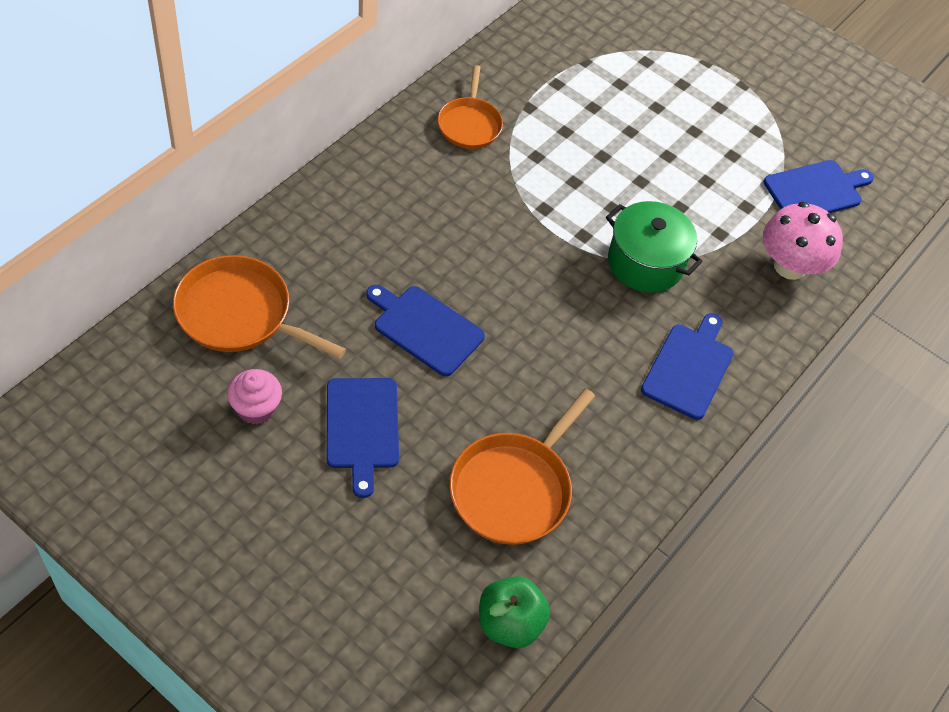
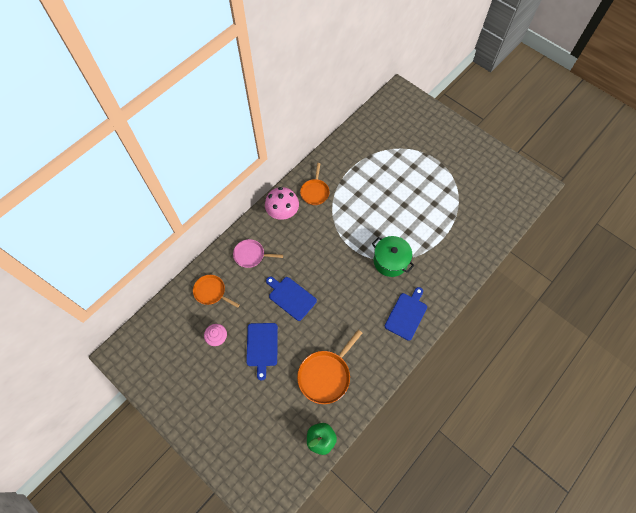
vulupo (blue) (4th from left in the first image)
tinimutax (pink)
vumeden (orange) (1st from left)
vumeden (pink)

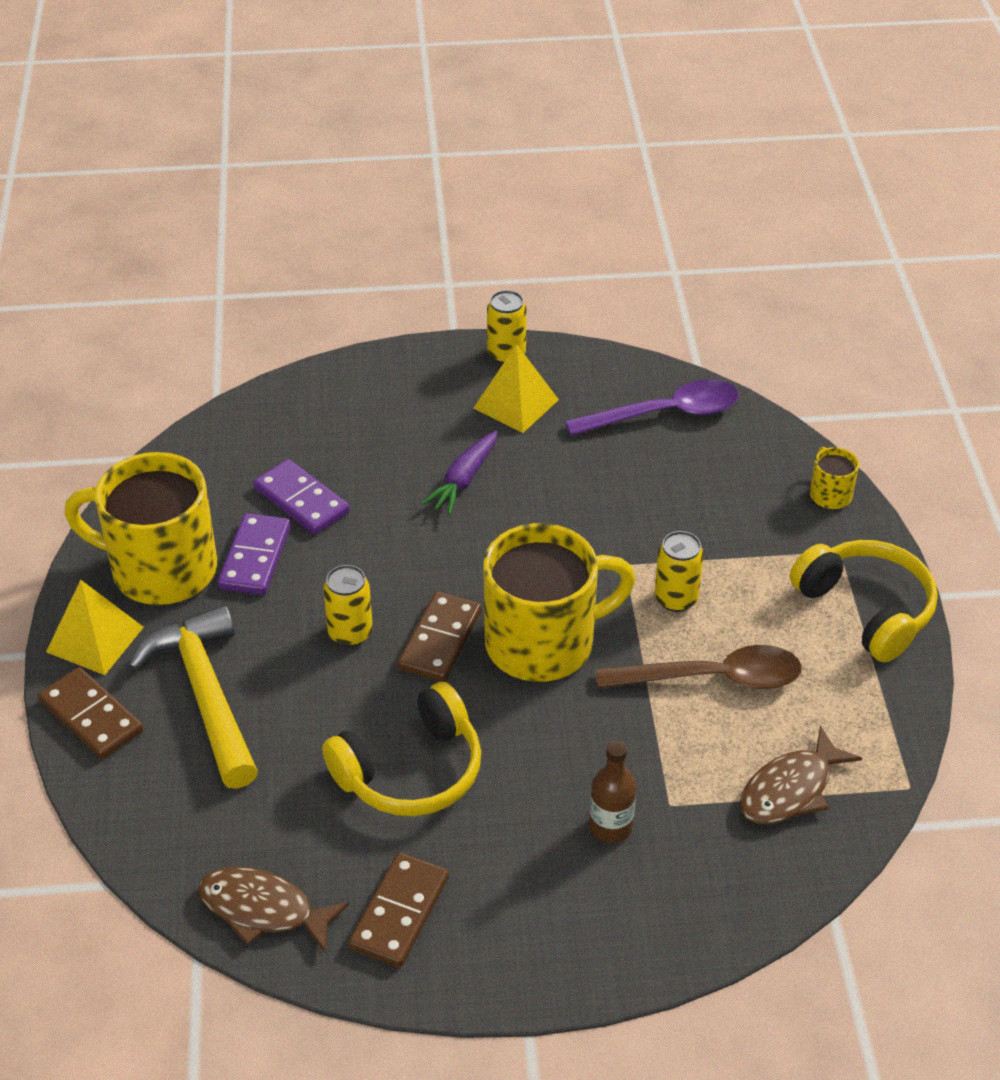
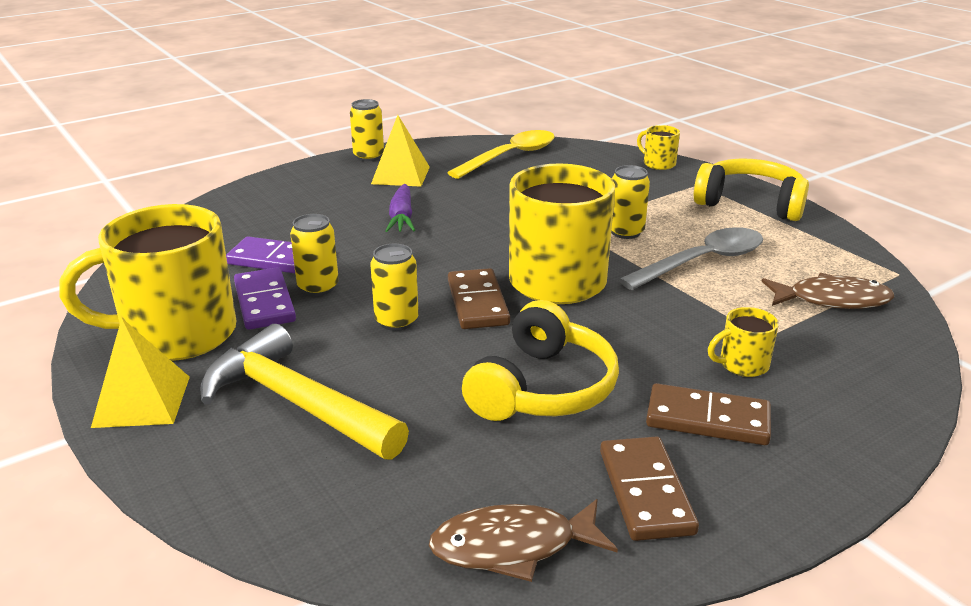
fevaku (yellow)
fevaku (grey)
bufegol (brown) (3rd from left)
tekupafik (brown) (2nd from left)
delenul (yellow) (4th from left)
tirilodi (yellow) (1st from left)

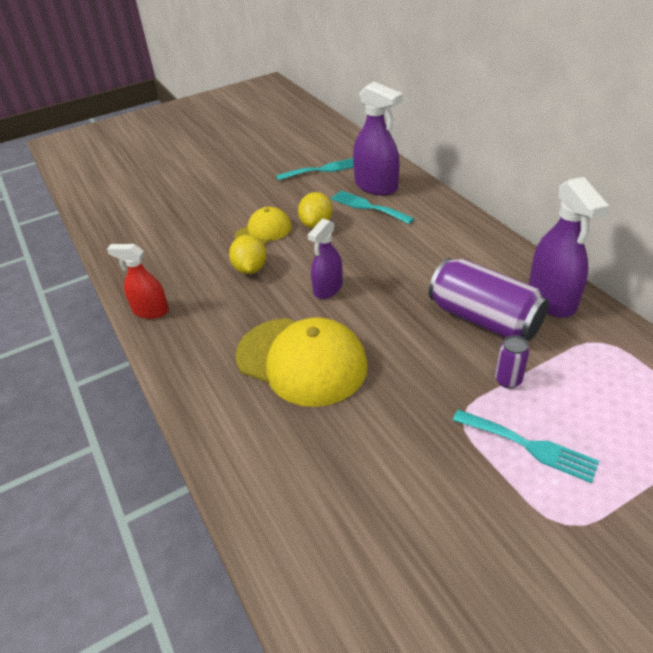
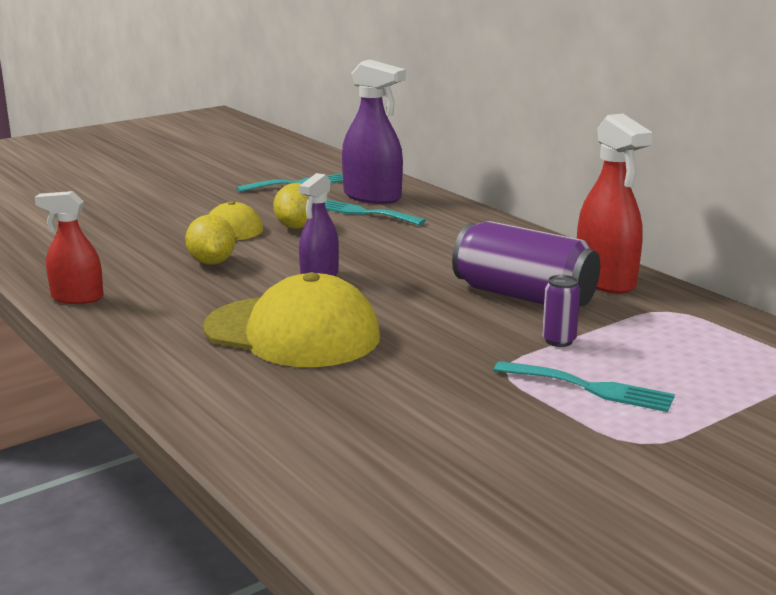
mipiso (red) (2nd from left)

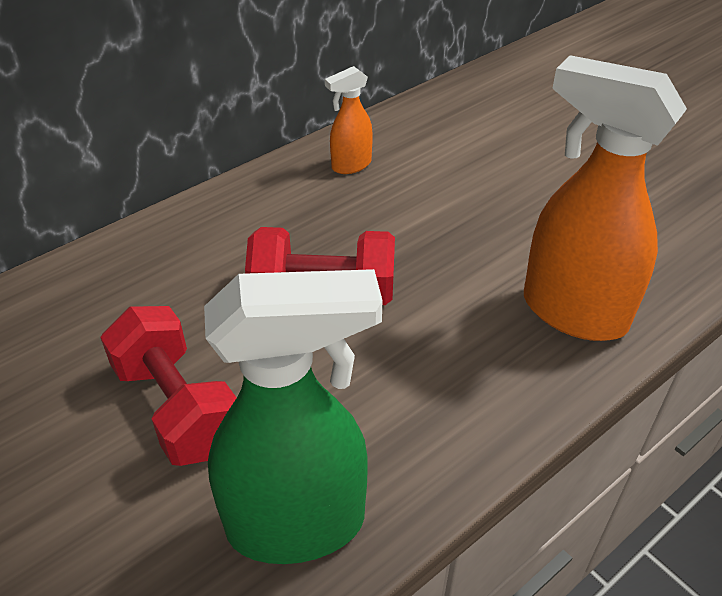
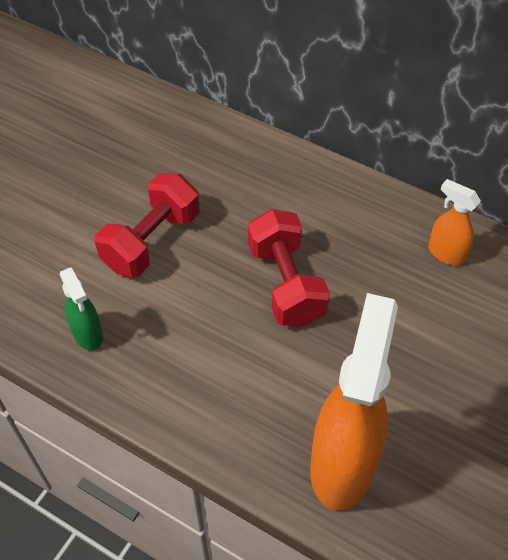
mipiso (green)

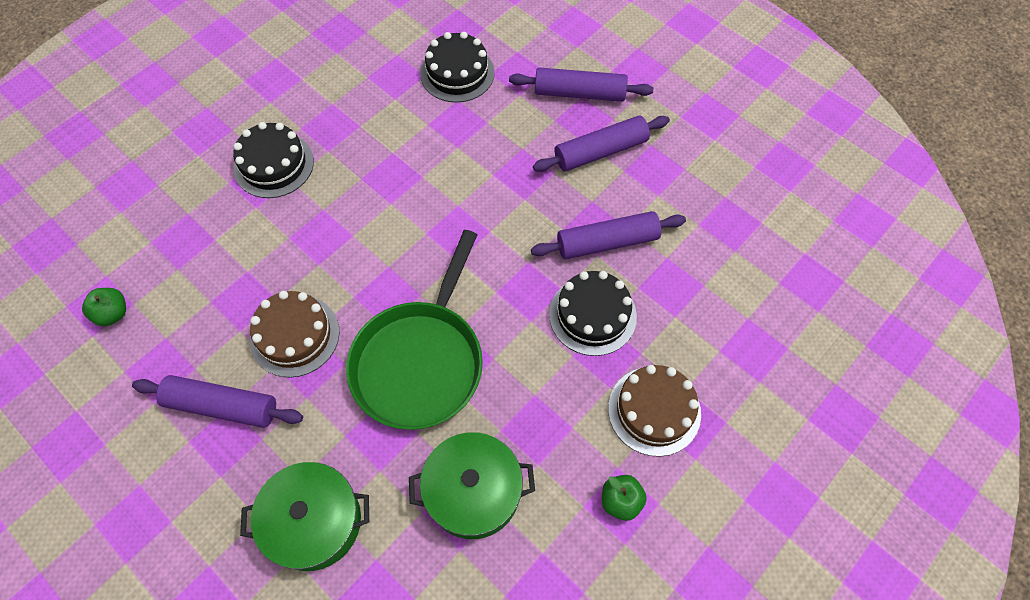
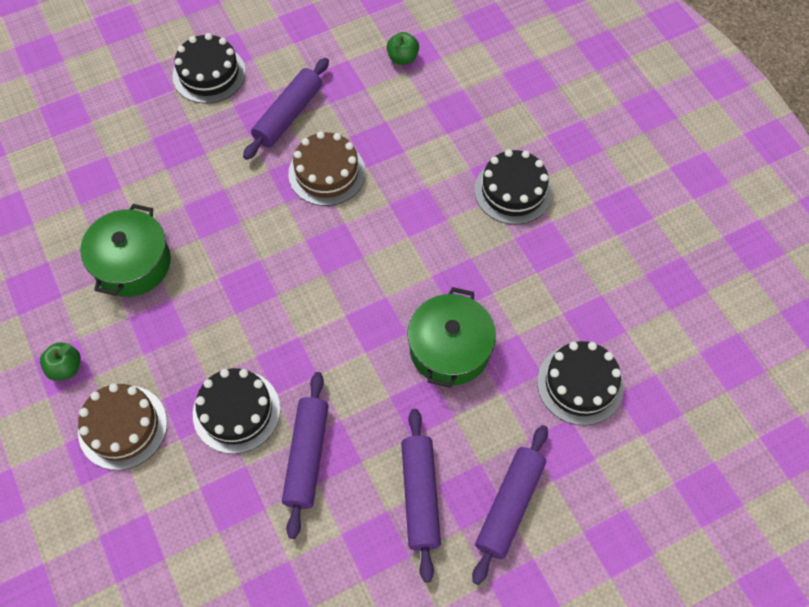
vumeden (green)
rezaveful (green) (2nd from left)
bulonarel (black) (1st from left)

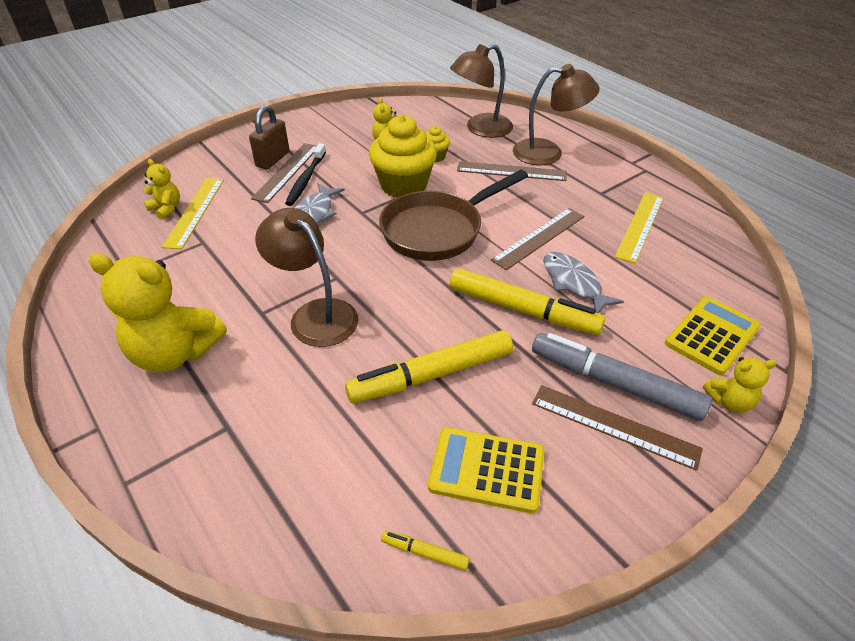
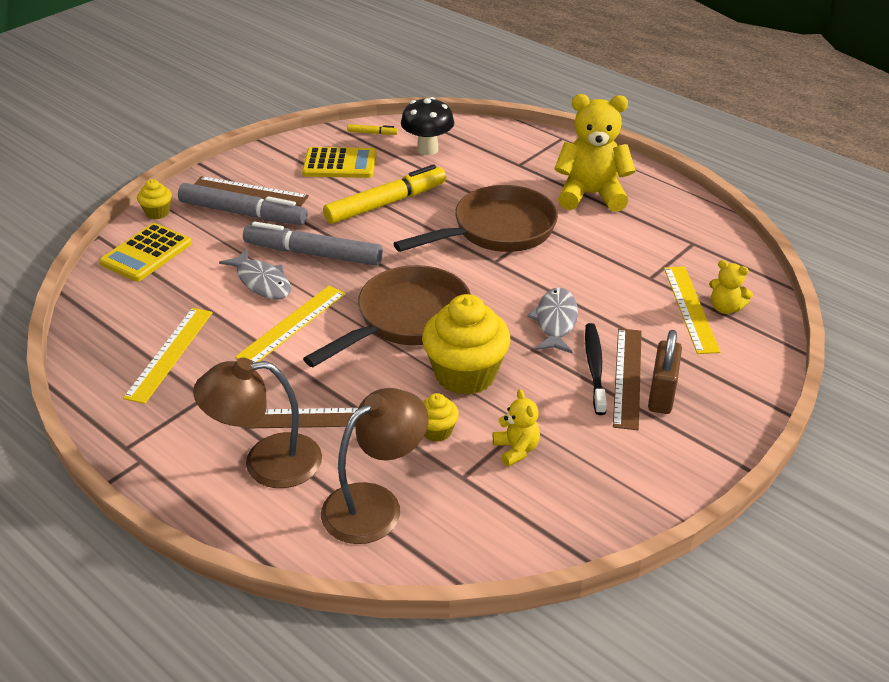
vumeden (brown) (2nd from left)
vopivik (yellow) (2nd from left)
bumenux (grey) (2nd from left)
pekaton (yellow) (1st from left)
tinimutax (black)

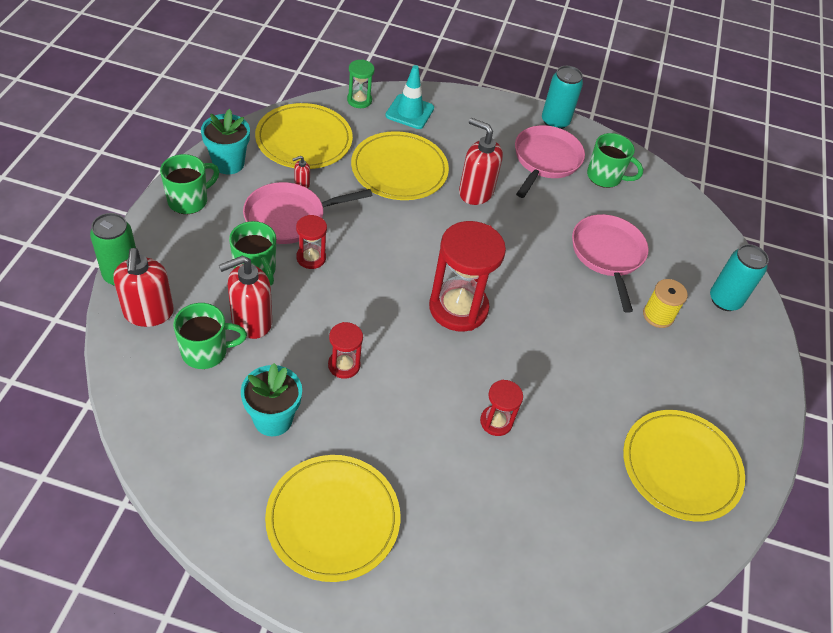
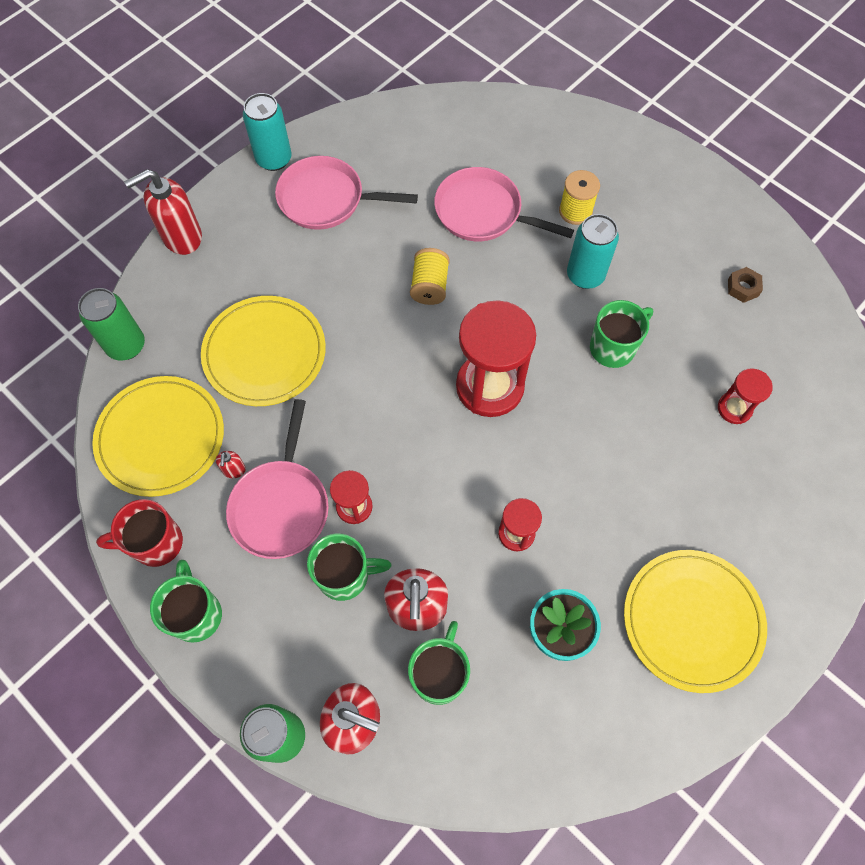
tirilodi (green) (1st from left)
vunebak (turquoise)
delenul (red)
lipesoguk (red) (1st from left)
vumeden (pink) (2nd from left)
delenul (green) (4th from left)
tirilodi (turquoise) (2nd from left)
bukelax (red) (4th from left)
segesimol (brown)
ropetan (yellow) (1st from left)

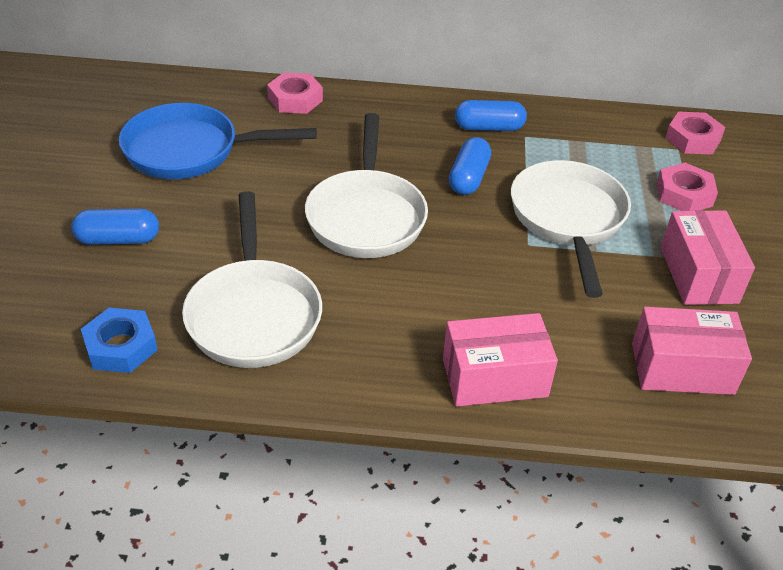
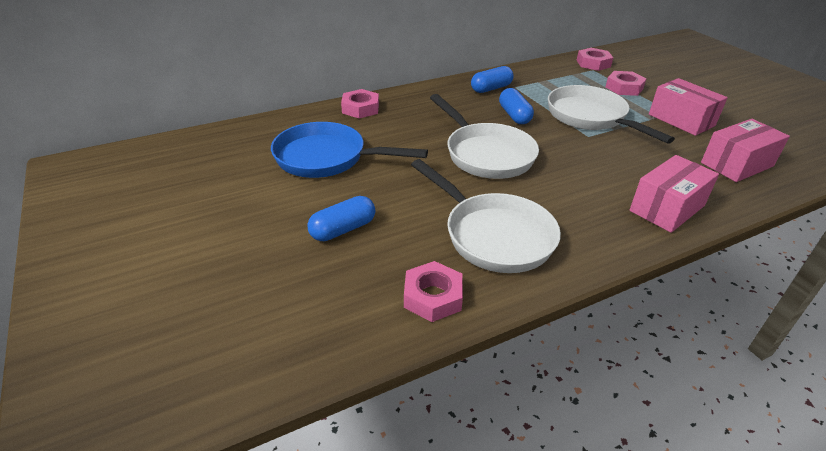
vumeden (blue)
segesimol (pink) (2nd from left)

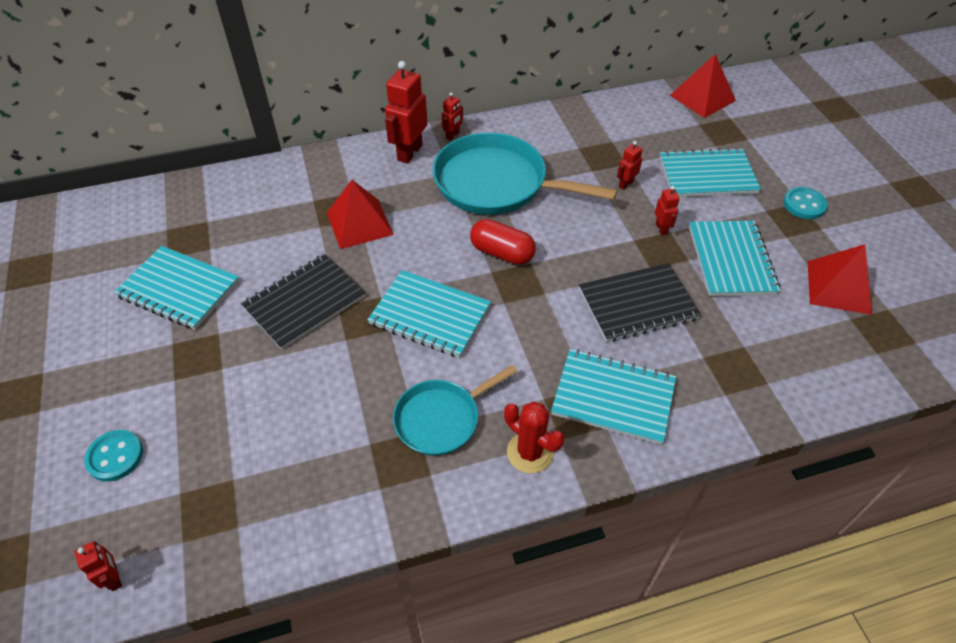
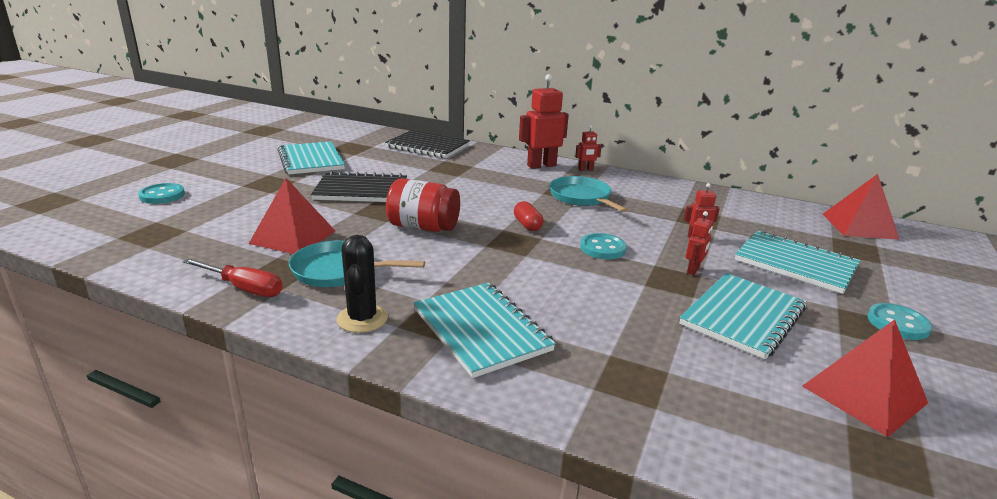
vumeden (turquoise) (2nd from left)
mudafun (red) (1st from left)
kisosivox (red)
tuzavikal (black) (2nd from left)
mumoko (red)
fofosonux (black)
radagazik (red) (1st from left in the first image)
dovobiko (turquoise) (2nd from left)
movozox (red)

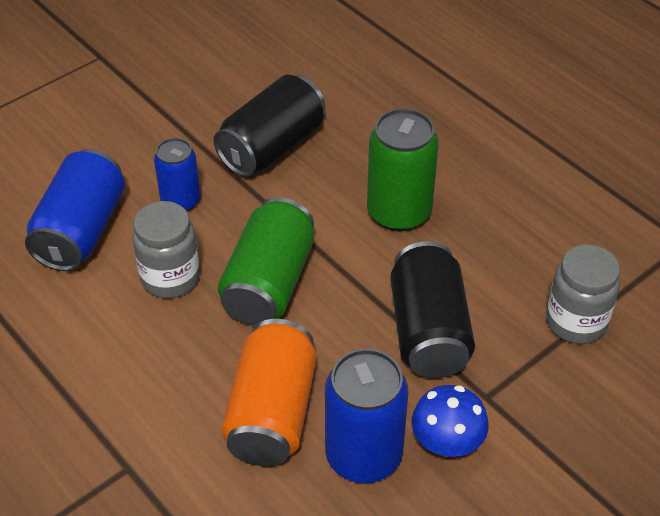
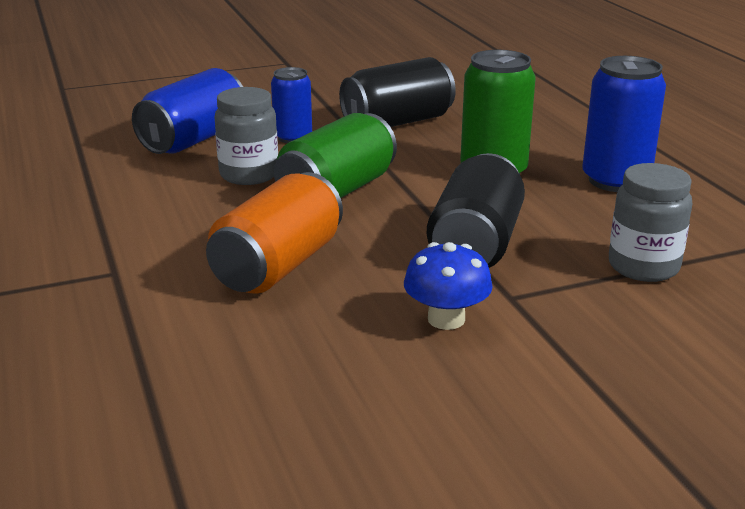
tirilodi (blue) (3rd from left)

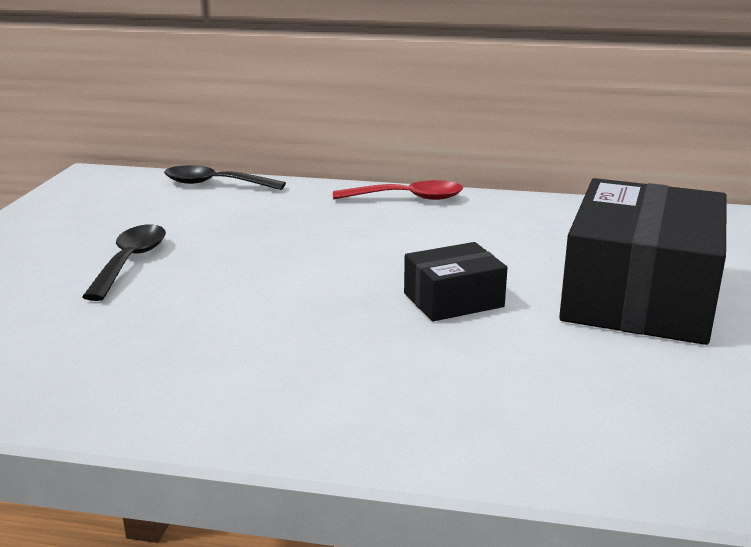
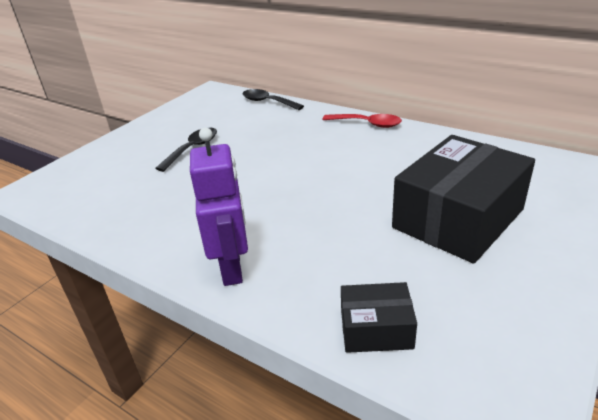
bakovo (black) (1st from left)
radagazik (purple)

